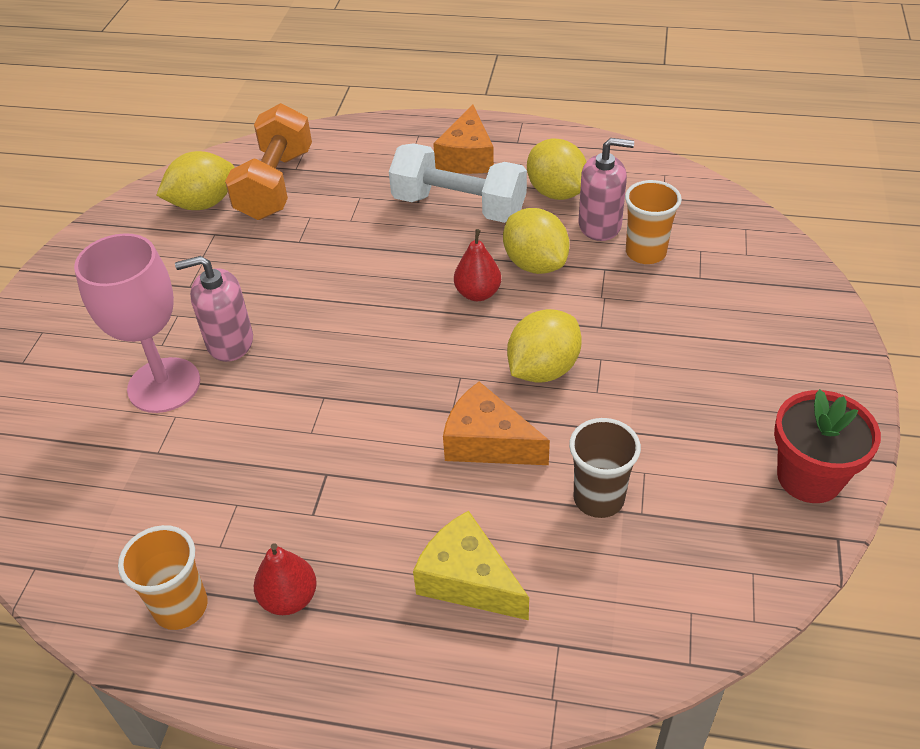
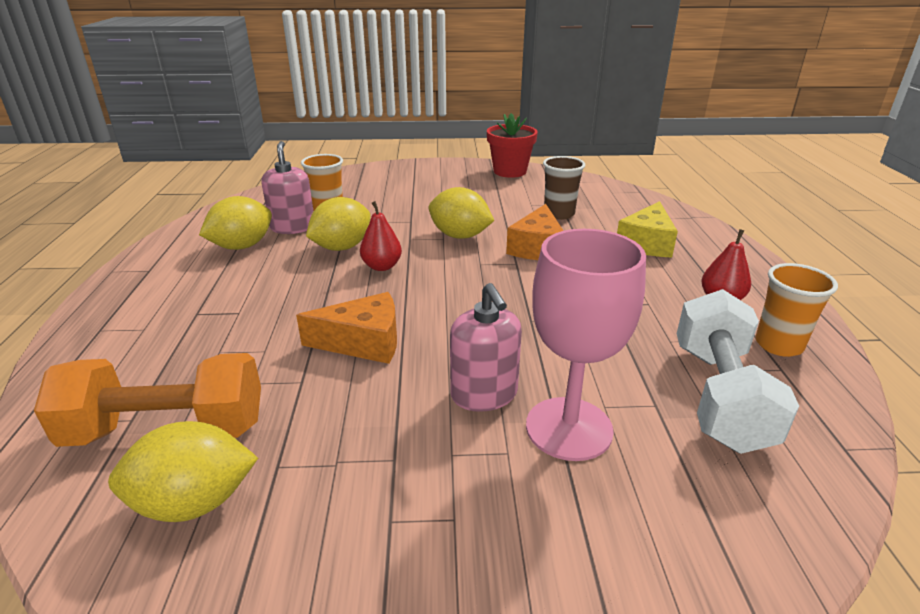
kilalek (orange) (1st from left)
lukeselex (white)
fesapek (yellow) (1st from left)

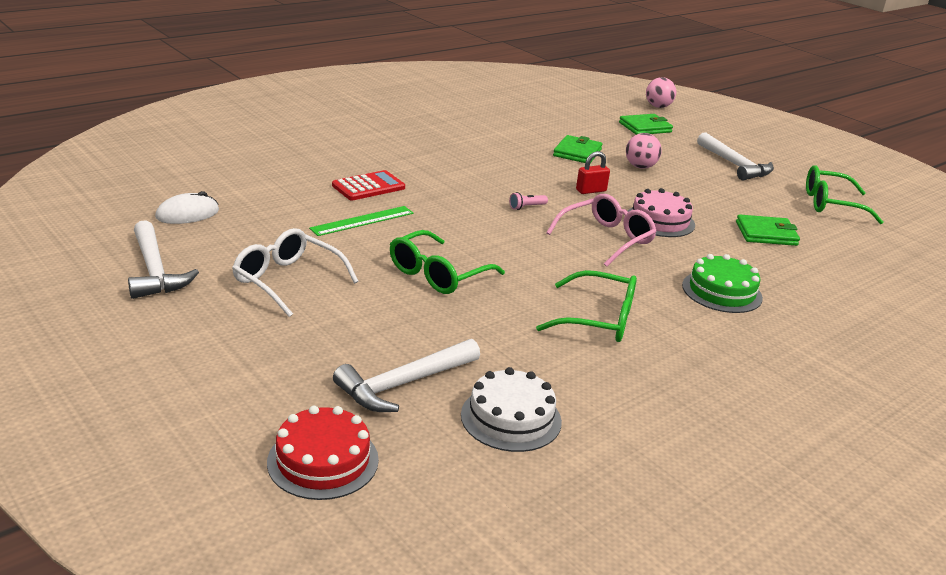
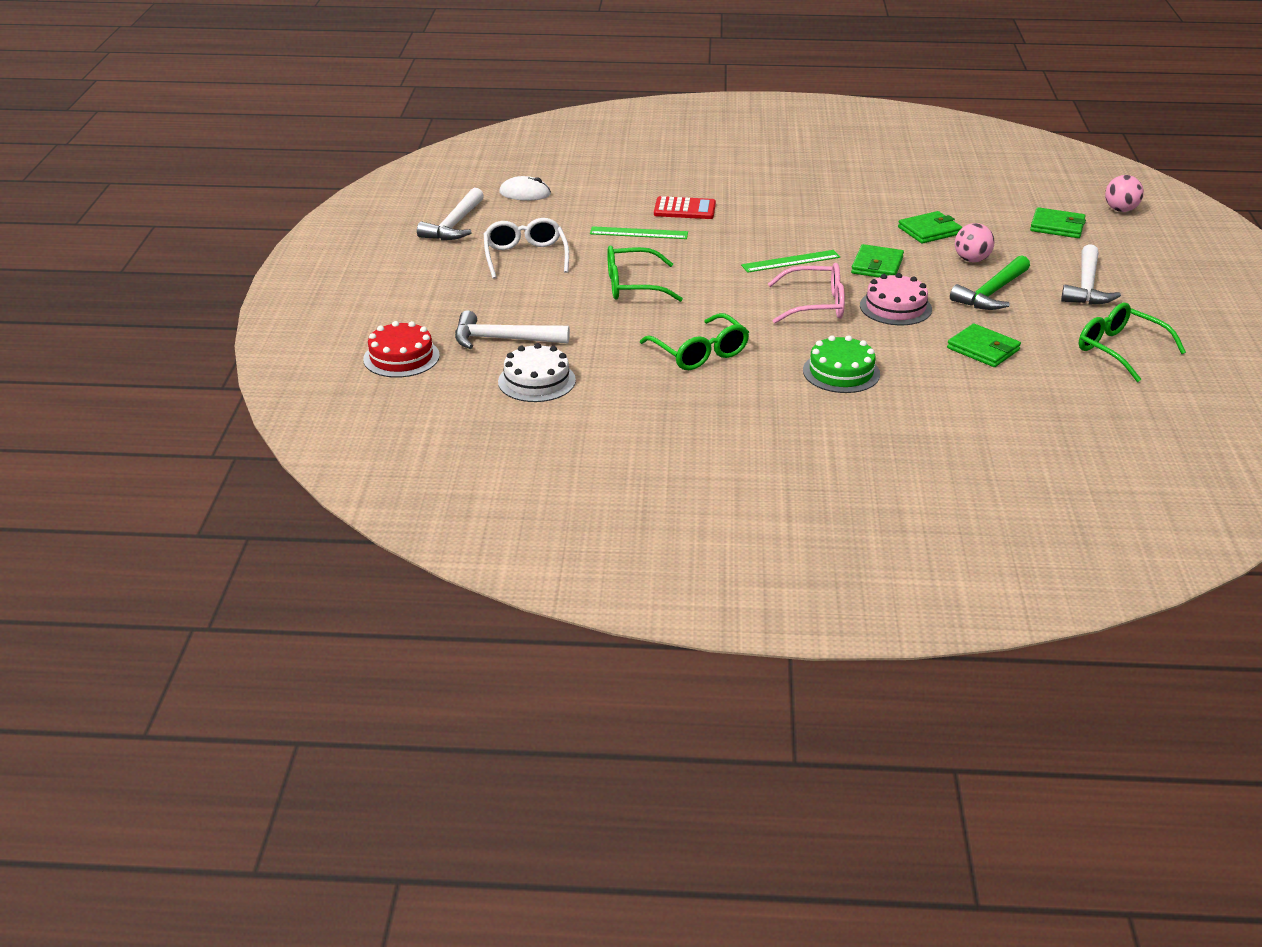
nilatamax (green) (1st from left)
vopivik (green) (2nd from left)
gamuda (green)

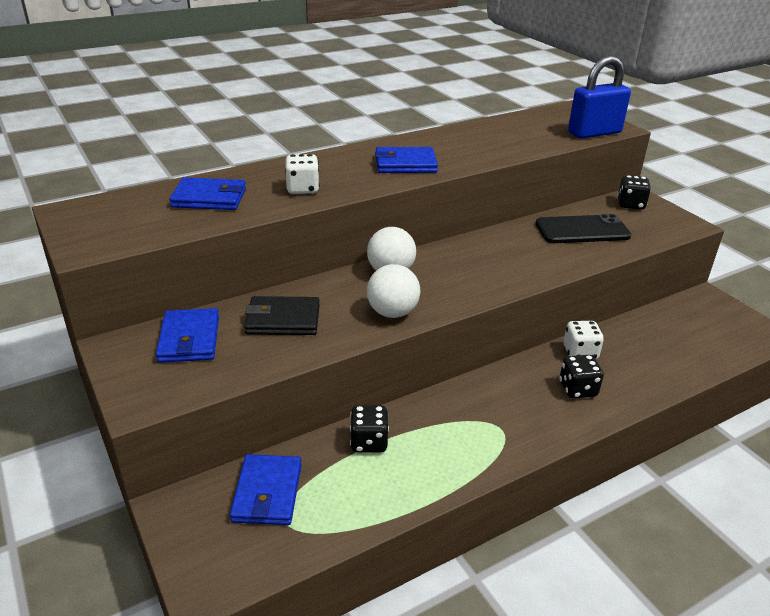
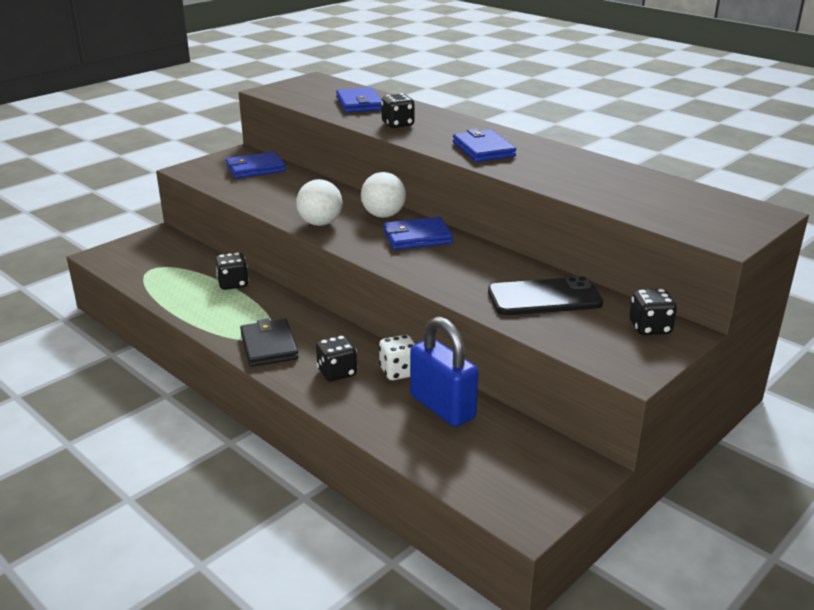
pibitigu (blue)
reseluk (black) (3rd from left)
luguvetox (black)
nilatamax (black)
nilatamax (blue) (3rd from left)

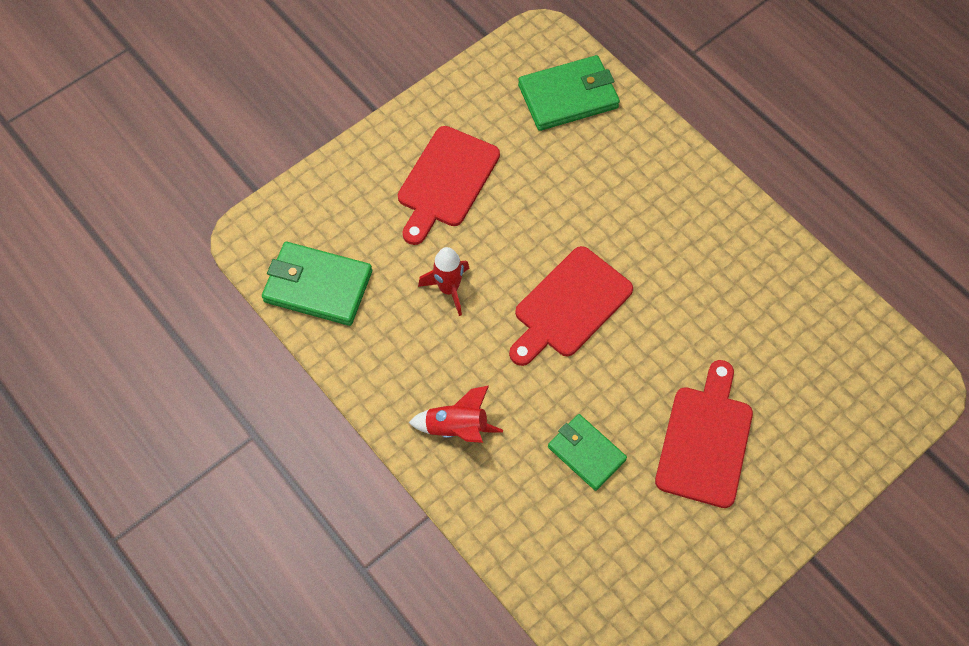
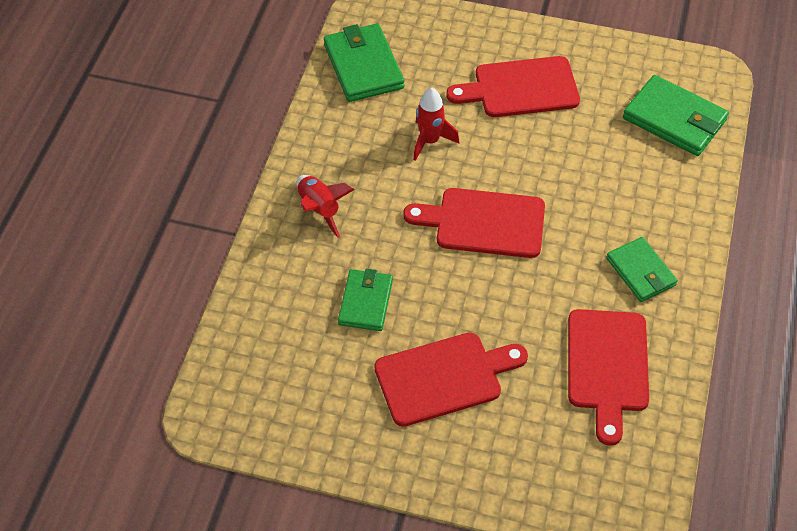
nilatamax (green) (3rd from left)
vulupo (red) (4th from left)

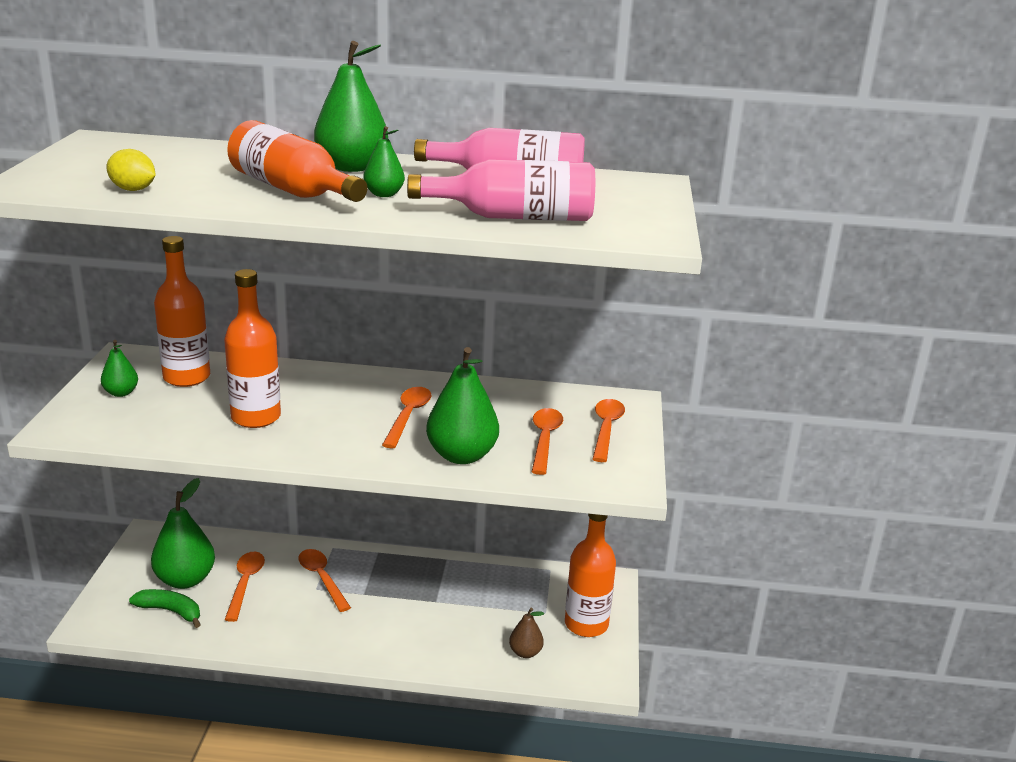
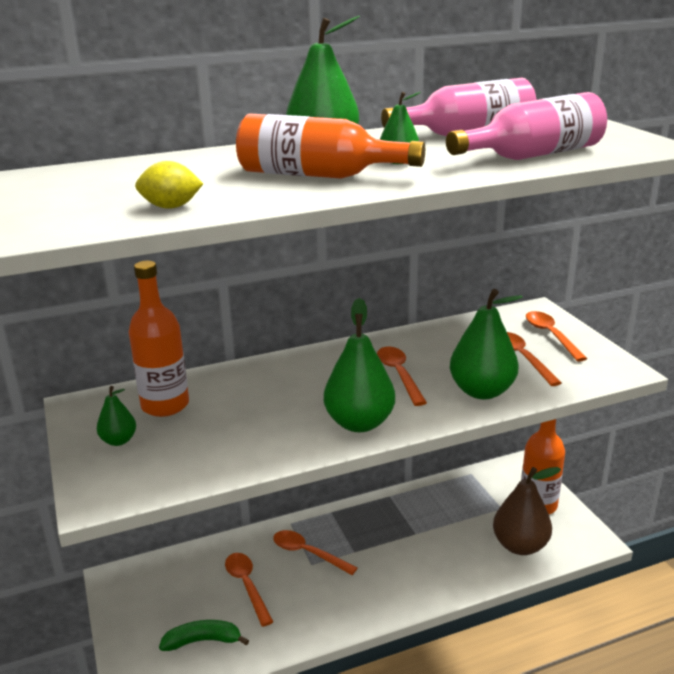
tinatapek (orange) (2nd from left in the first image)
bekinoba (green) (3rd from left)
bekinoba (brown)

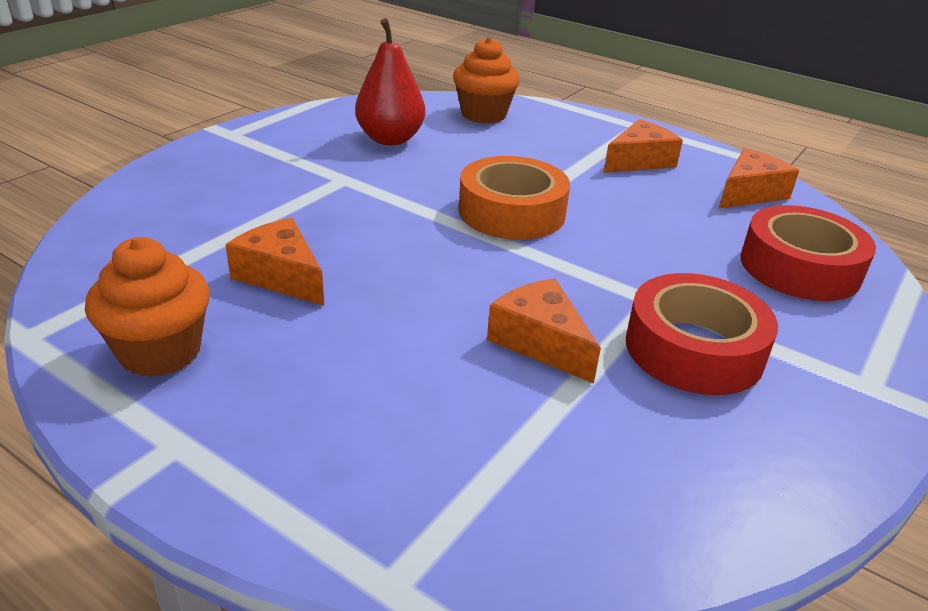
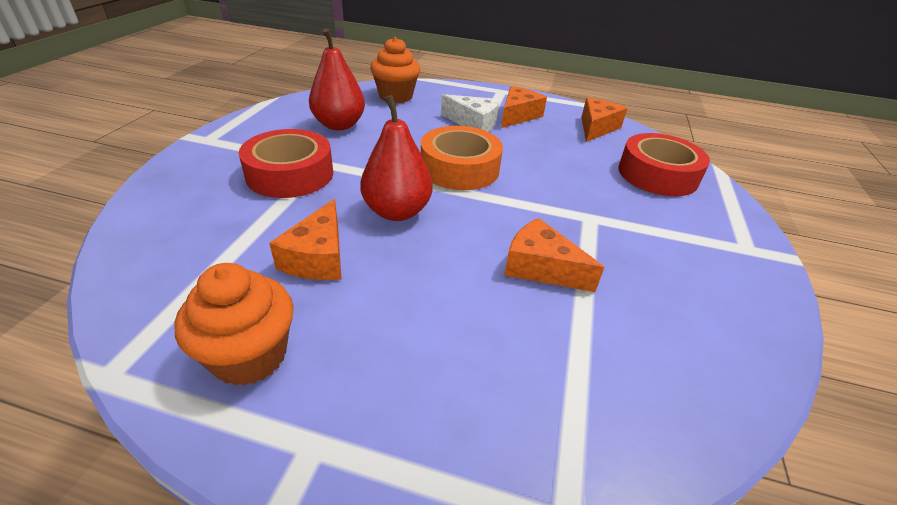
kilalek (orange) (1st from left)
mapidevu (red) (1st from left)
kilalek (white)
bekinoba (red) (2nd from left)

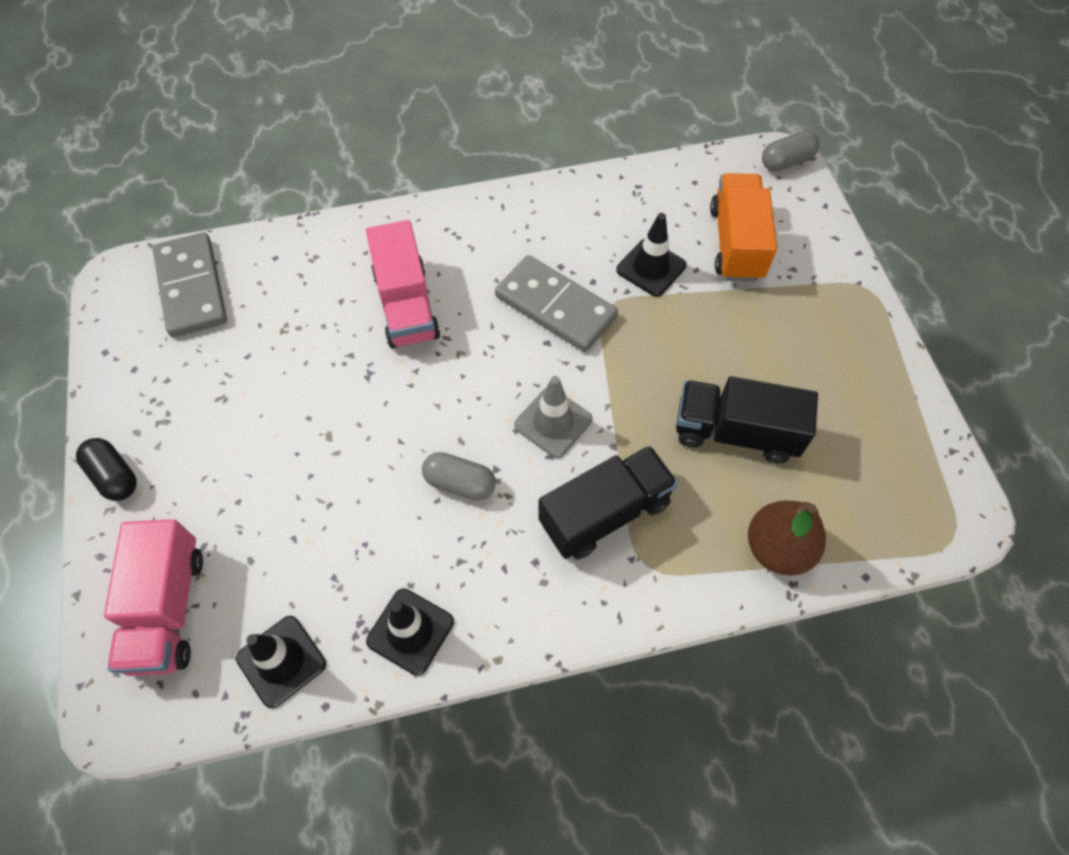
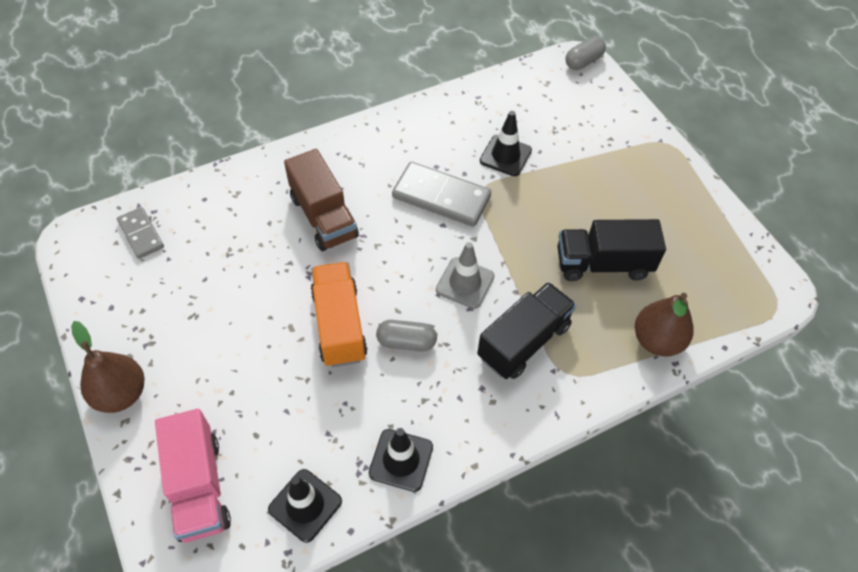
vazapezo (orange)
vazapezo (brown)
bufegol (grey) (1st from left)
bekinoba (brown) (1st from left)

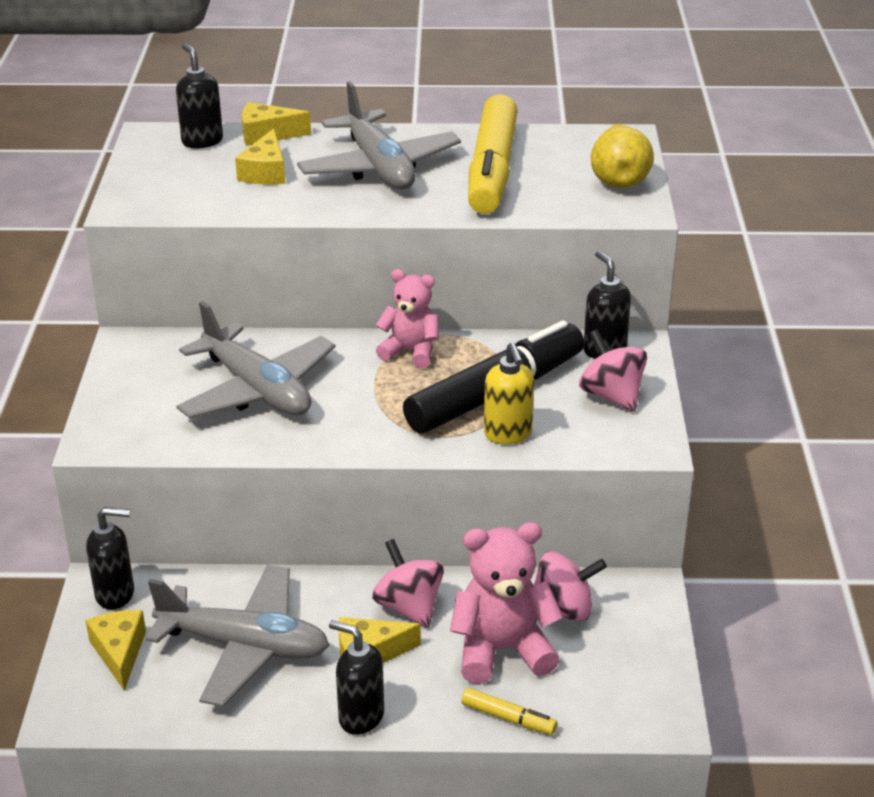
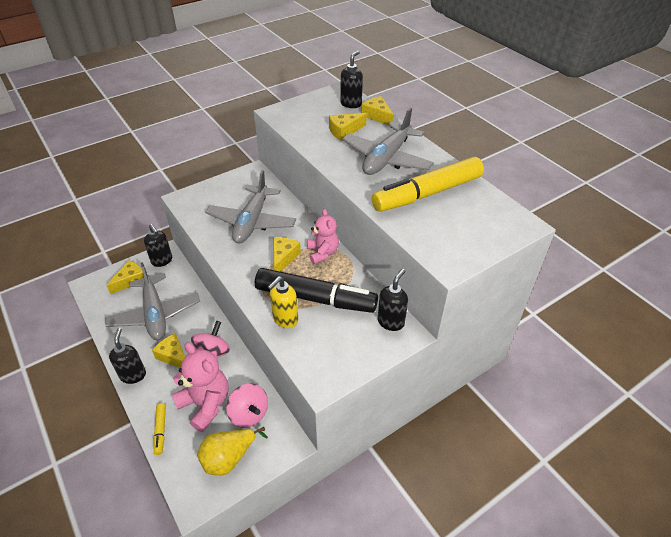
bekinoba (yellow)
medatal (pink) (3rd from left in the first image)
kilalek (yellow) (3rd from left)

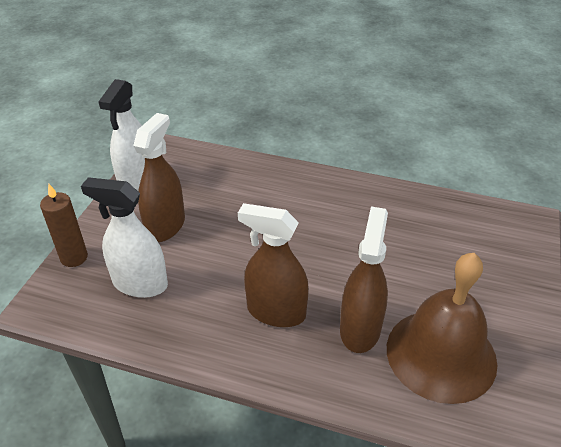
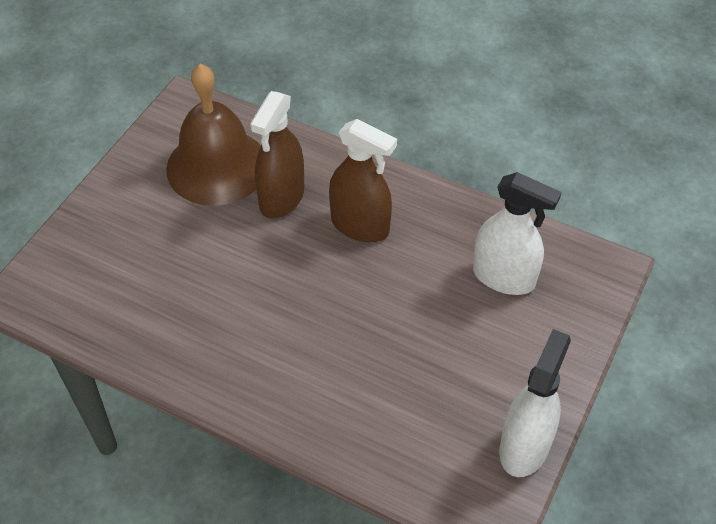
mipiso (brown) (1st from left in the first image)
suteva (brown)

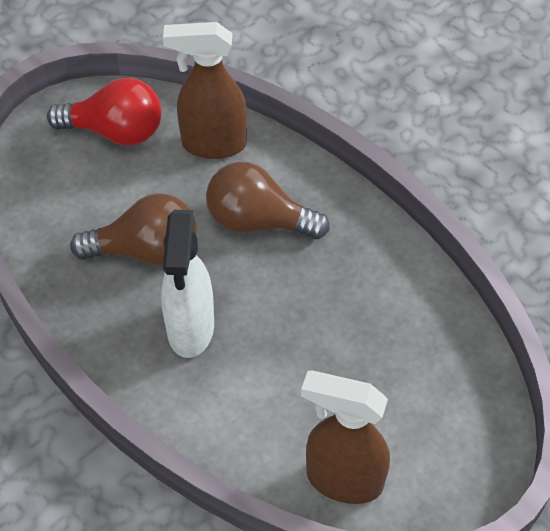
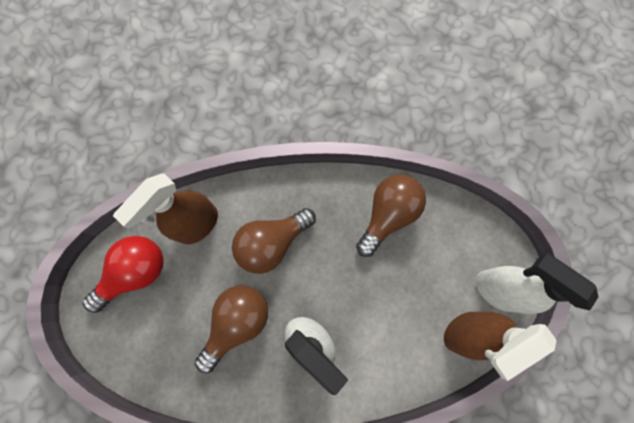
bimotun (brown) (3rd from left)
mipiso (white) (2nd from left)

